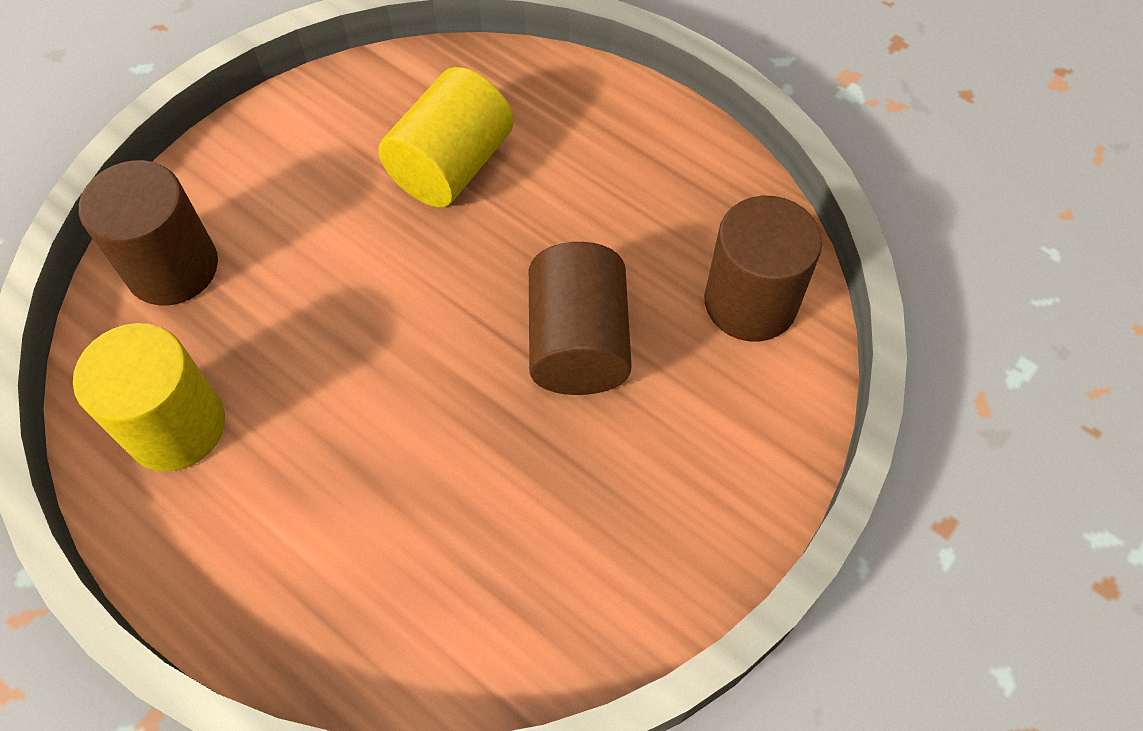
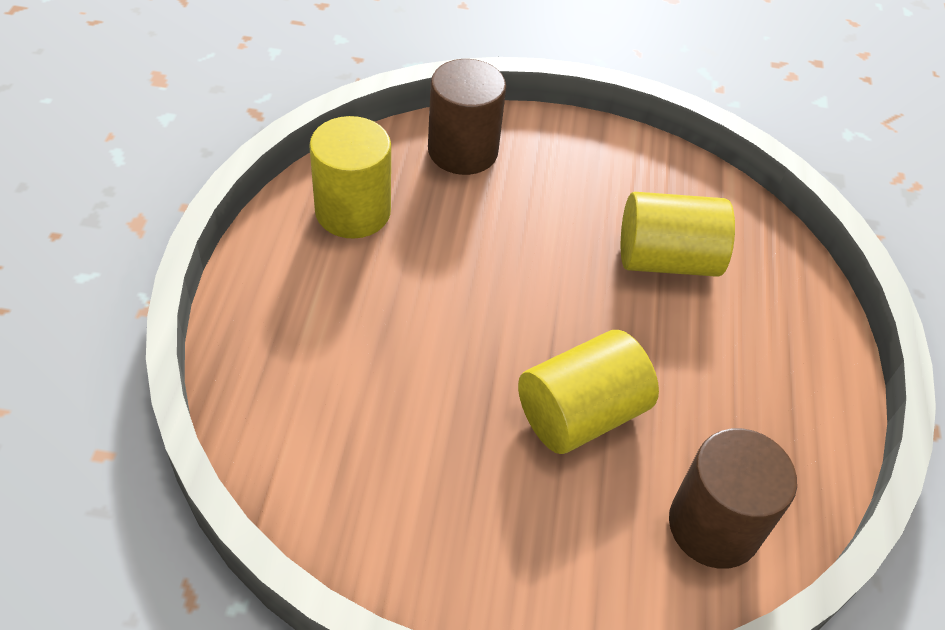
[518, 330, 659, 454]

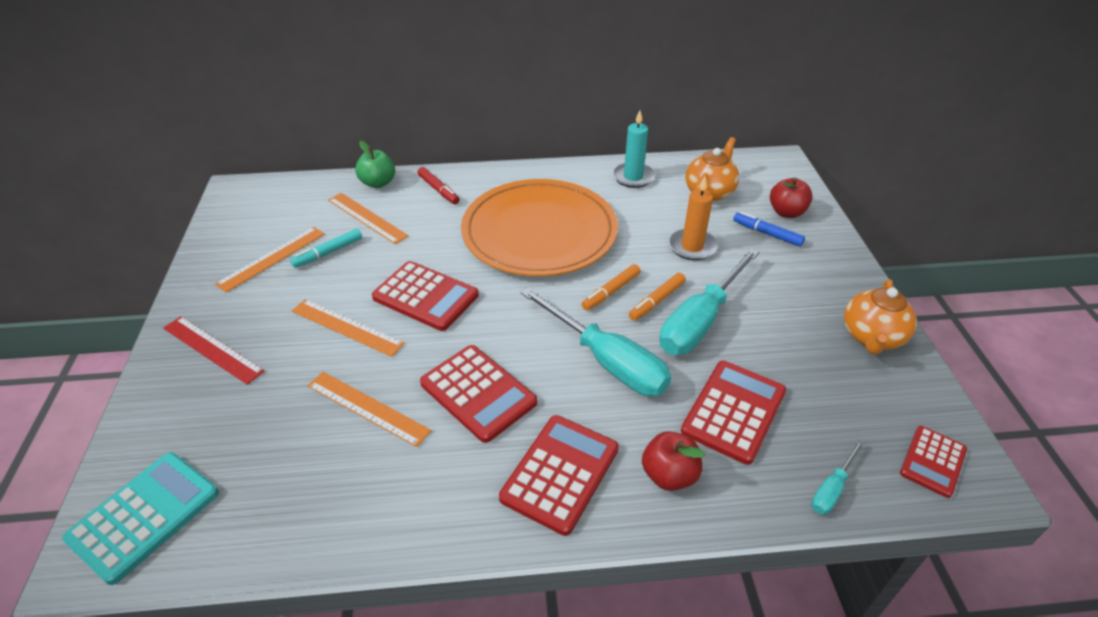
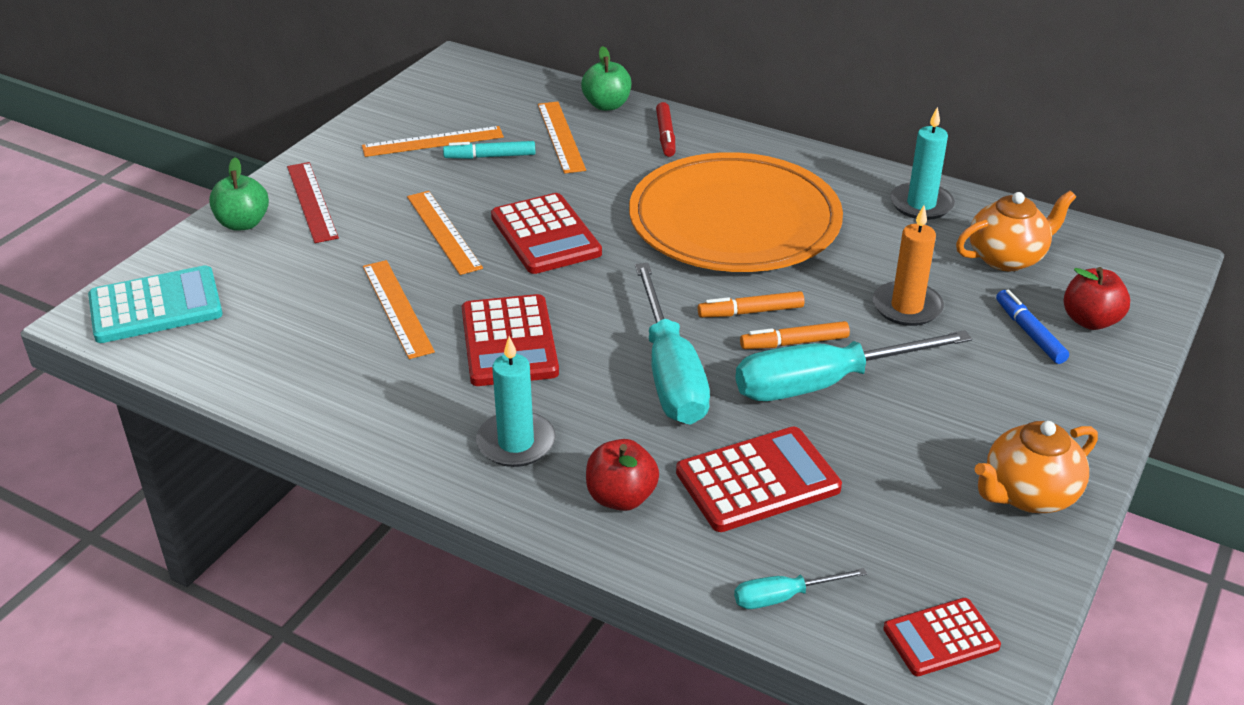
[209, 157, 269, 231]
[476, 336, 556, 467]

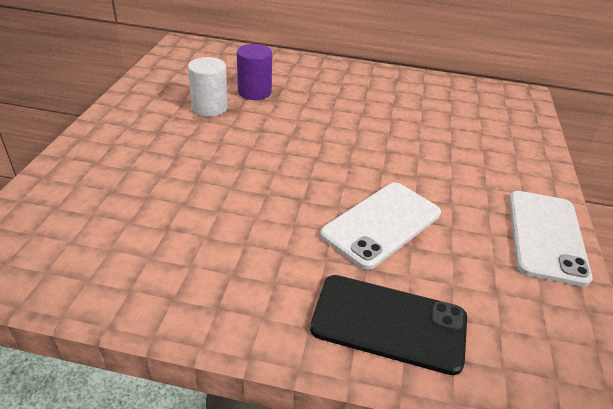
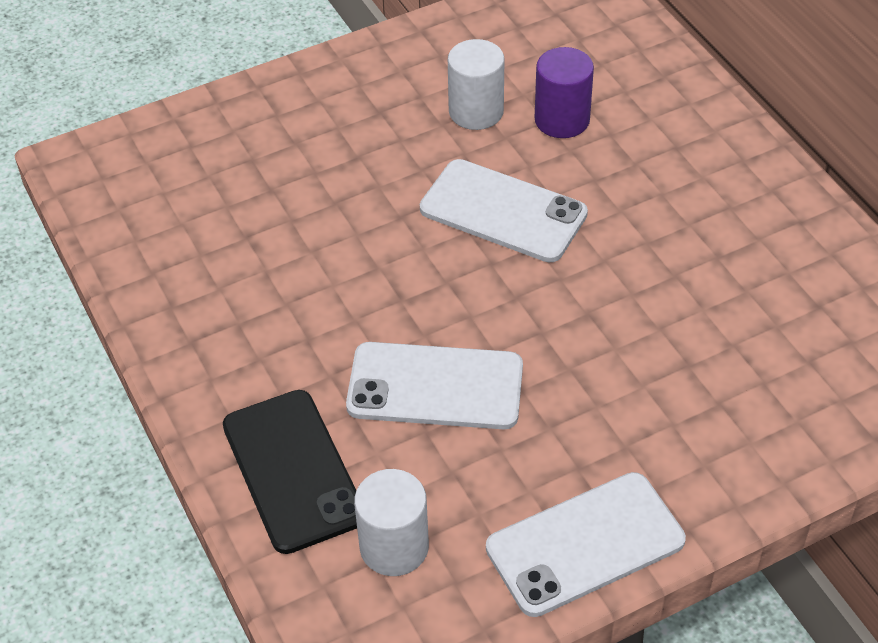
[354, 469, 429, 576]
[420, 159, 588, 262]

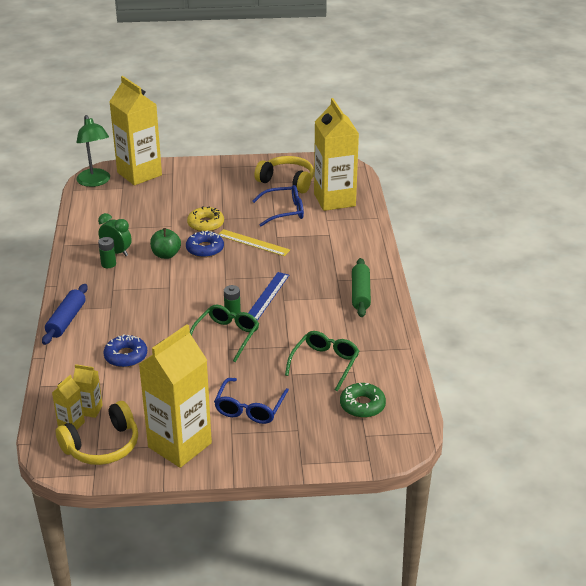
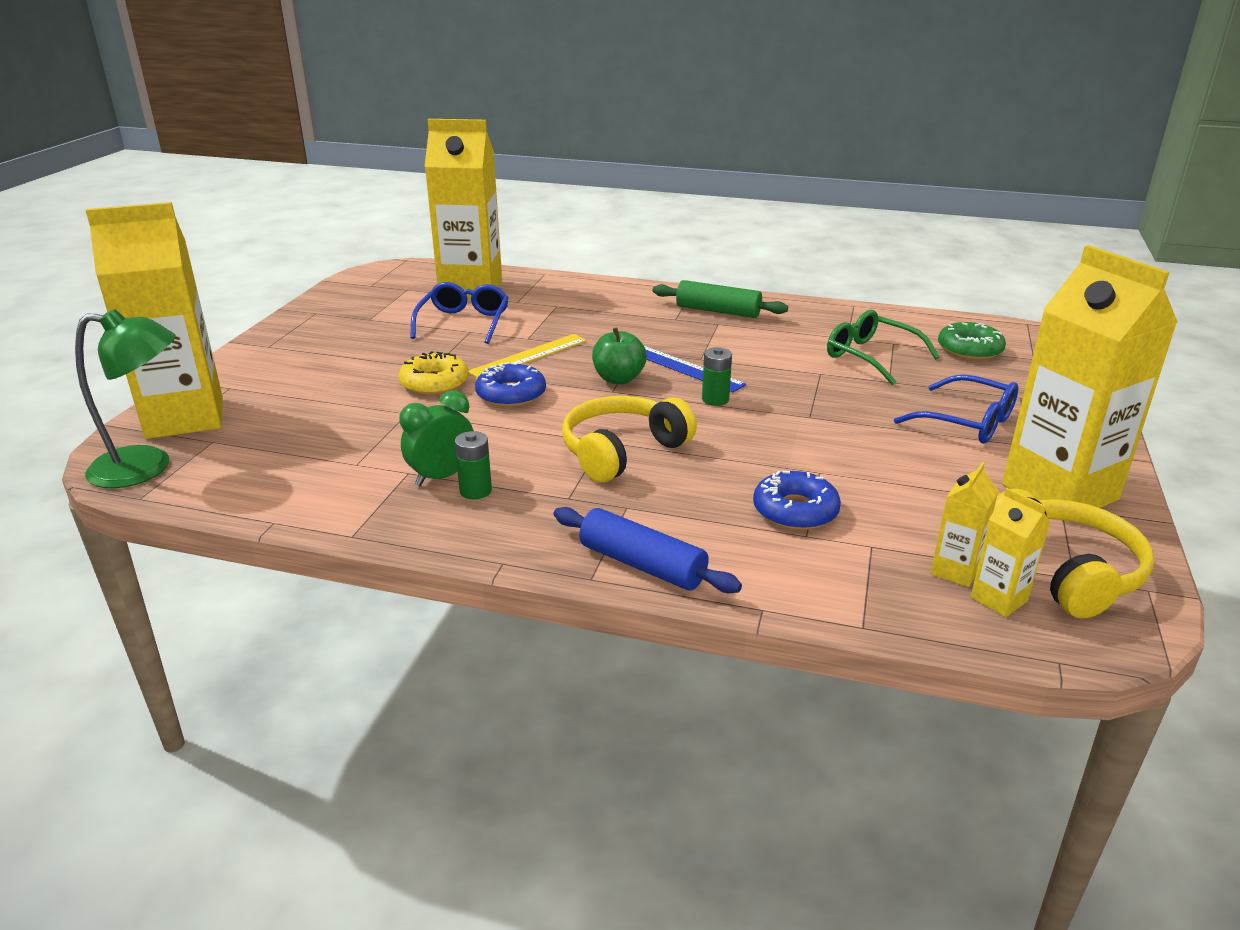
[562, 396, 697, 483]
[592, 327, 647, 384]
[190, 305, 259, 362] (first image)

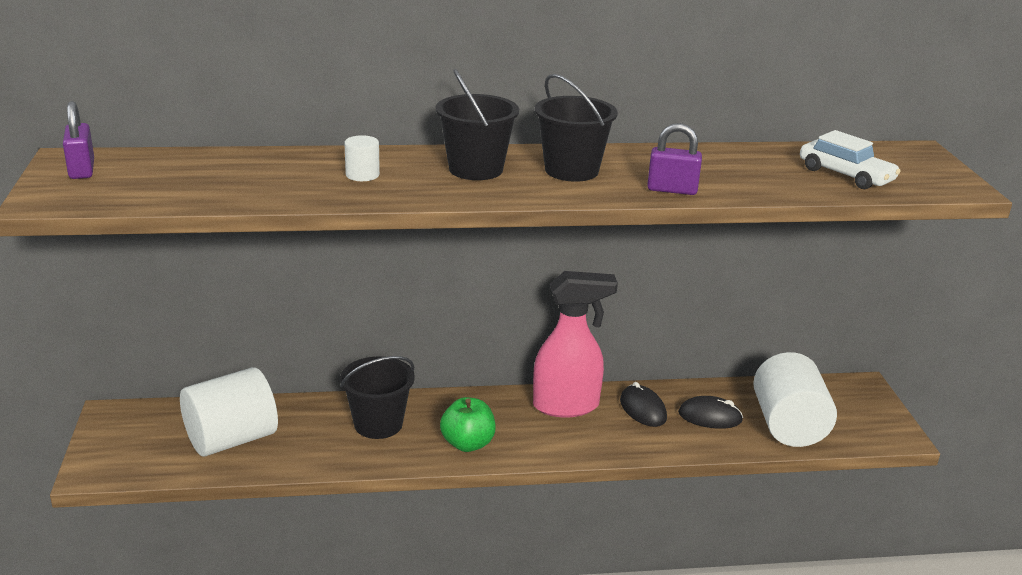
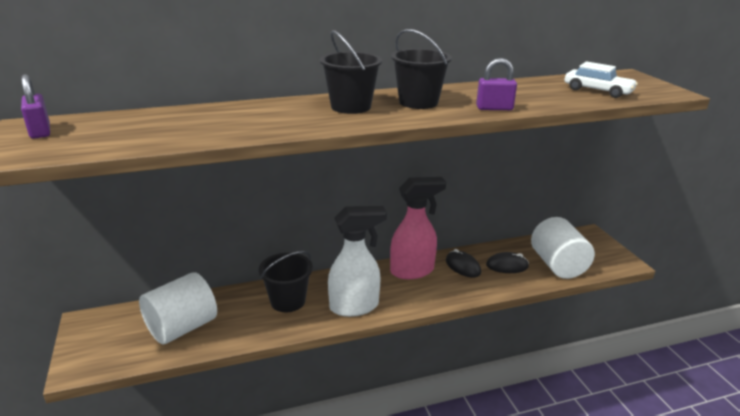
[328, 206, 387, 317]
[344, 135, 380, 181] (first image)

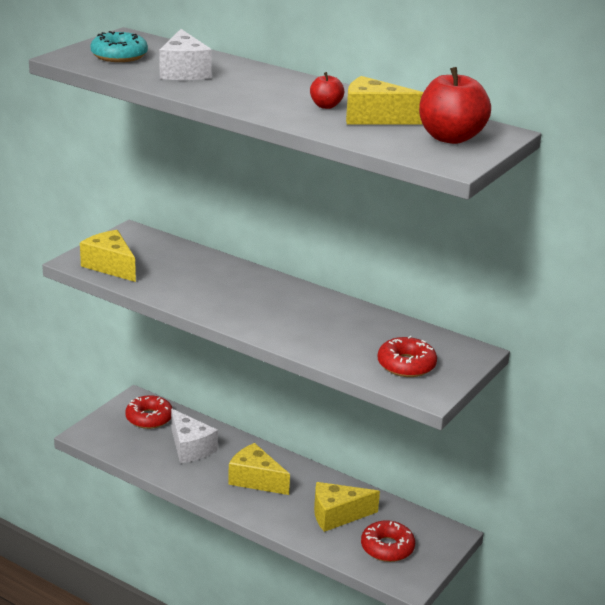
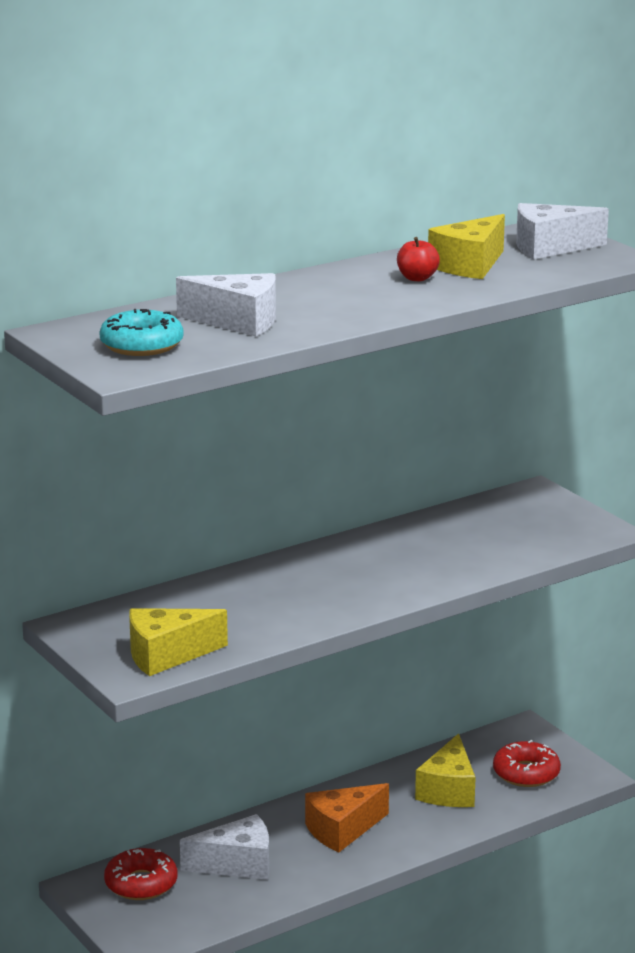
[305, 783, 389, 852]
[516, 203, 609, 259]
[377, 336, 437, 377] (first image)

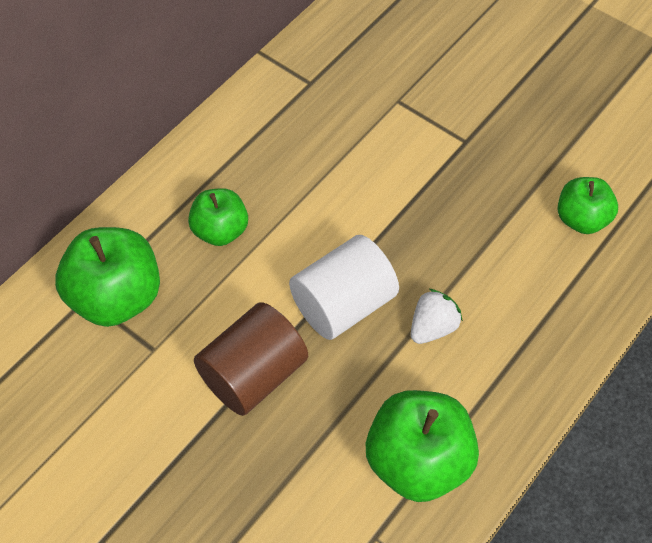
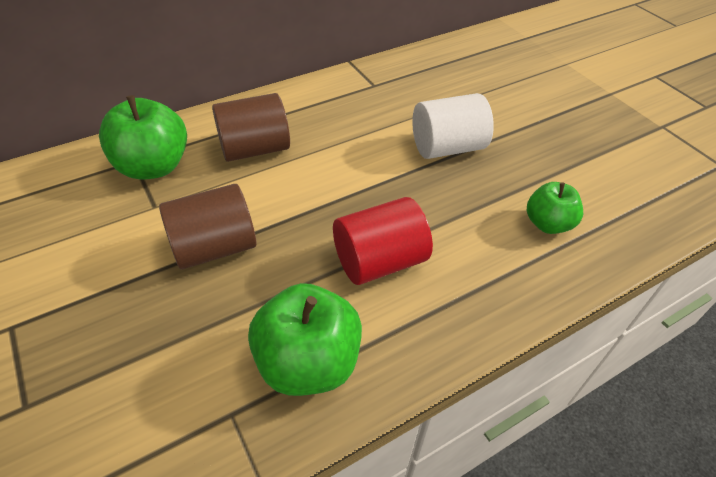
[212, 93, 290, 162]
[333, 197, 433, 285]
[412, 93, 494, 159]

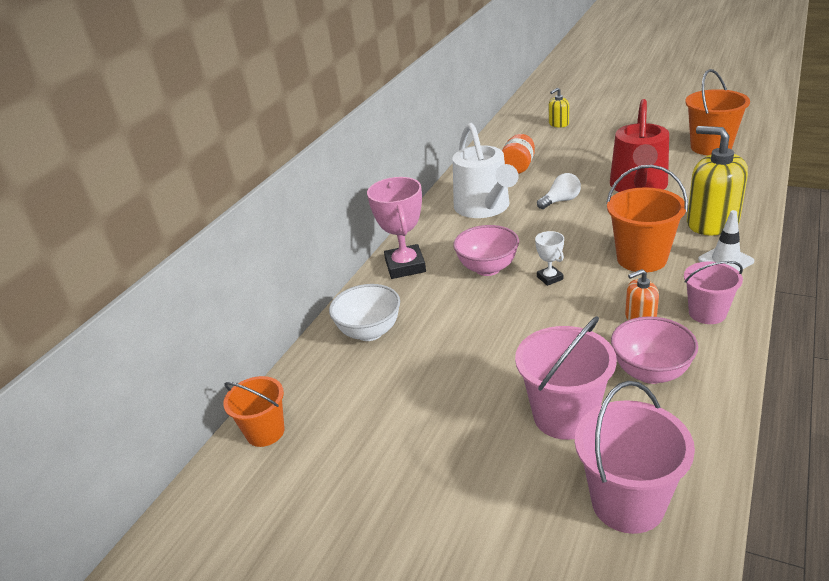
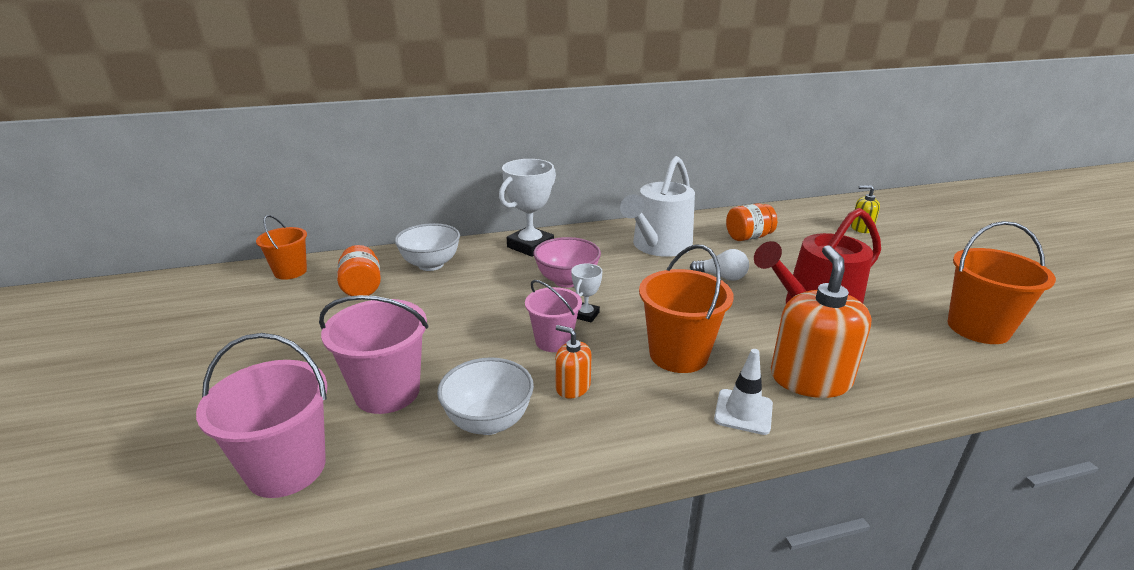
[337, 245, 381, 296]
[437, 357, 534, 435]
[499, 159, 556, 257]
[525, 280, 582, 352]
[771, 245, 872, 398]

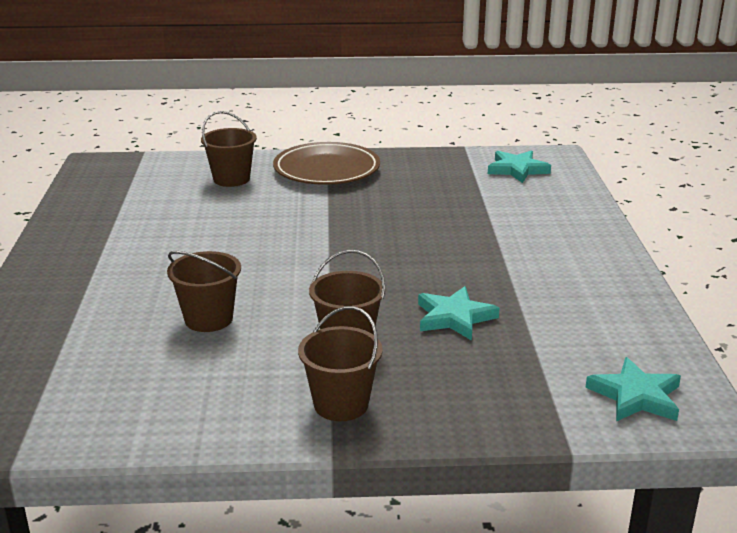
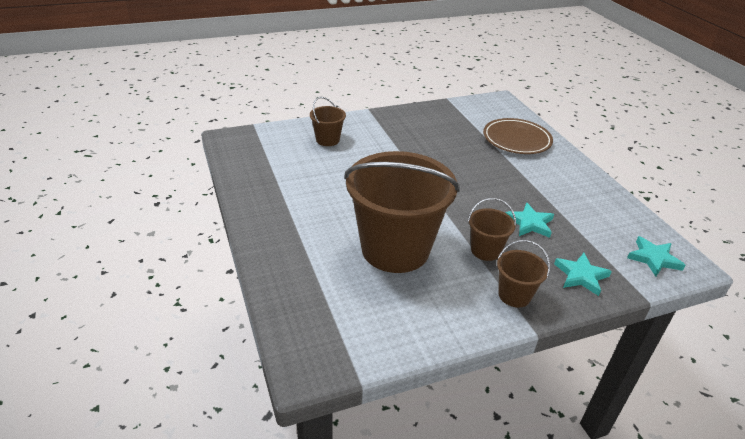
[344, 151, 460, 273]
[483, 118, 553, 154]
[554, 253, 612, 296]

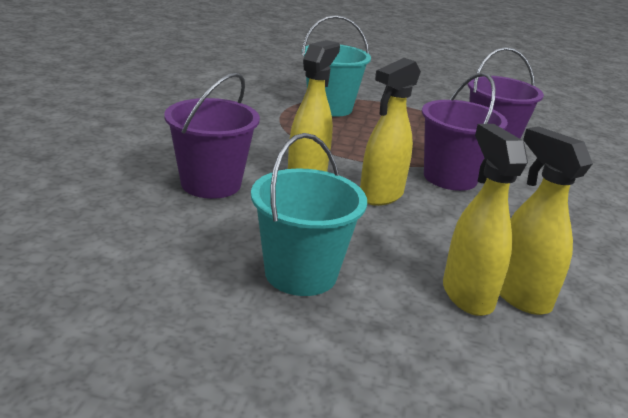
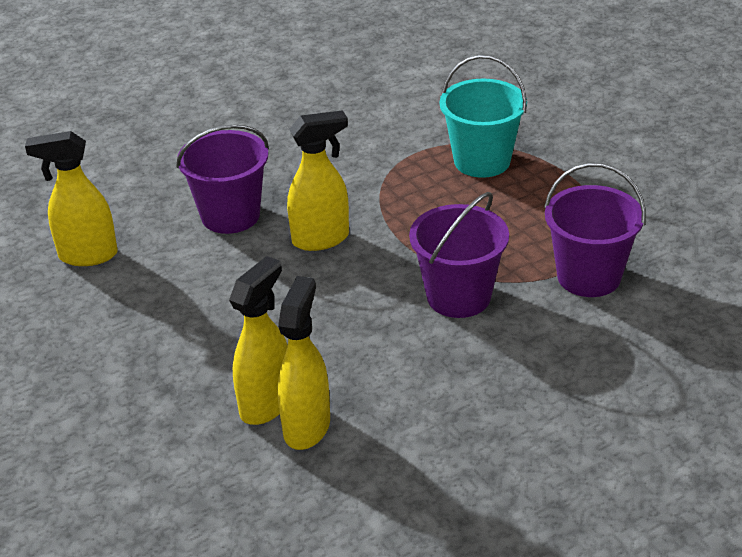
[25, 131, 118, 266]
[251, 133, 367, 296] (first image)

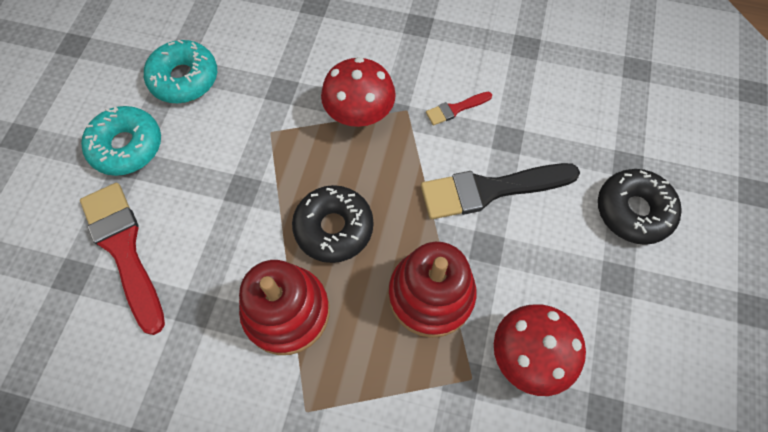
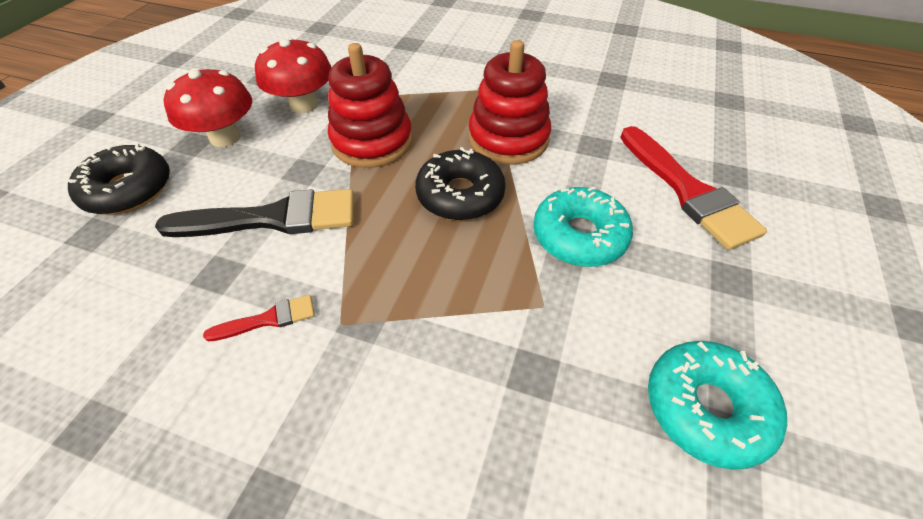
[163, 68, 252, 147]
[533, 187, 633, 267]

